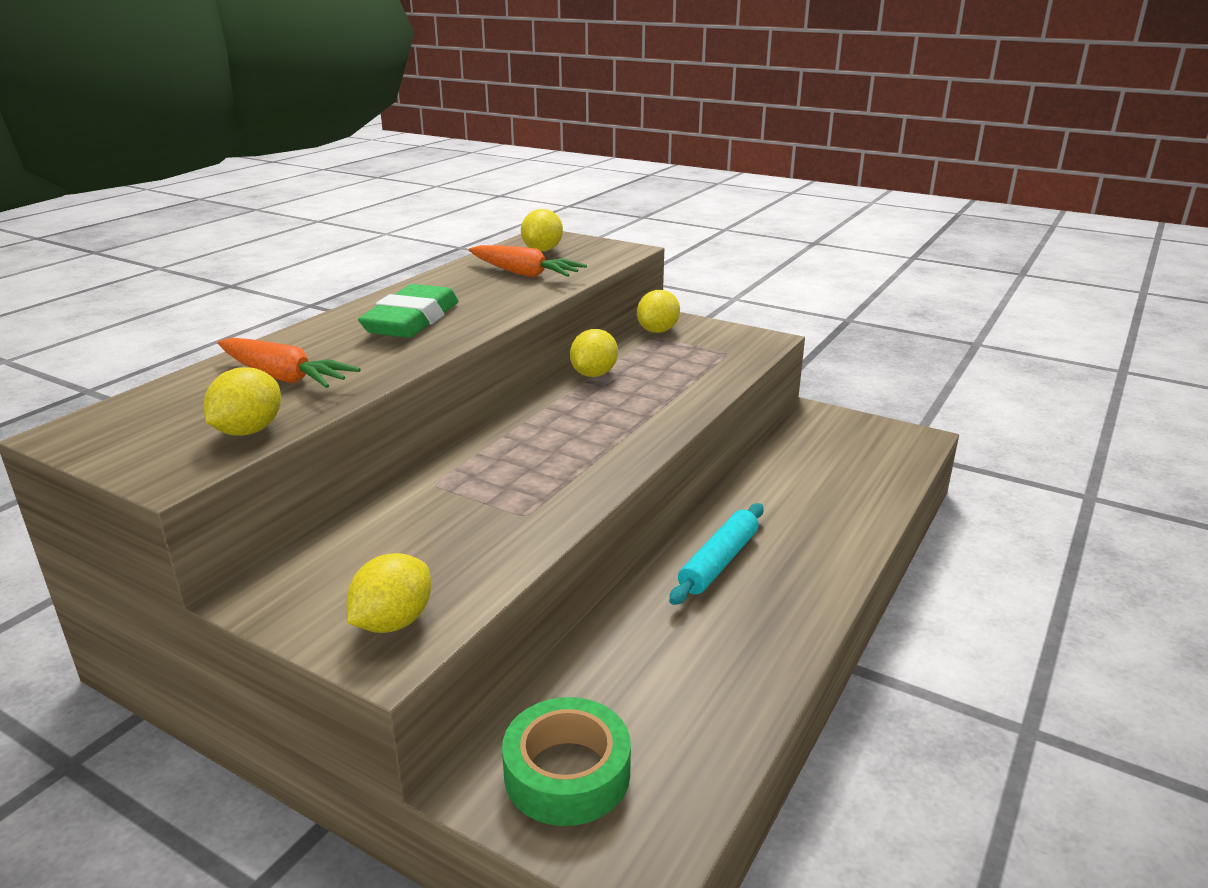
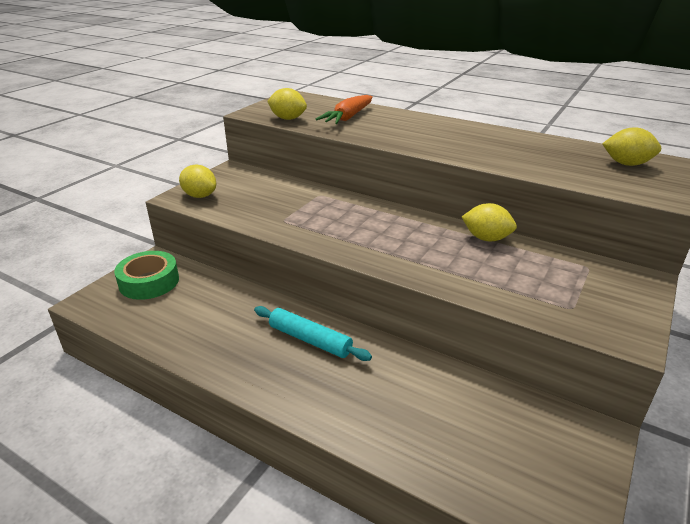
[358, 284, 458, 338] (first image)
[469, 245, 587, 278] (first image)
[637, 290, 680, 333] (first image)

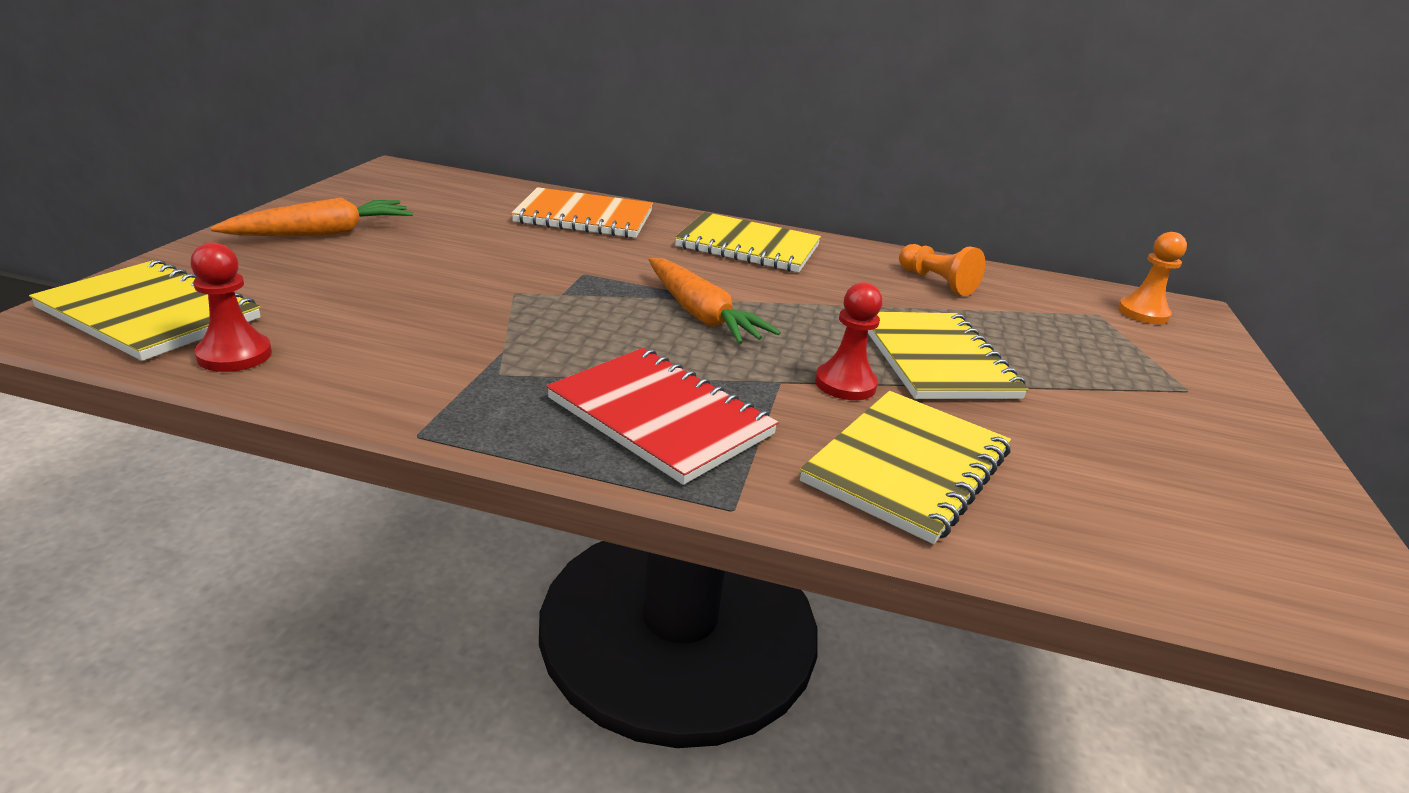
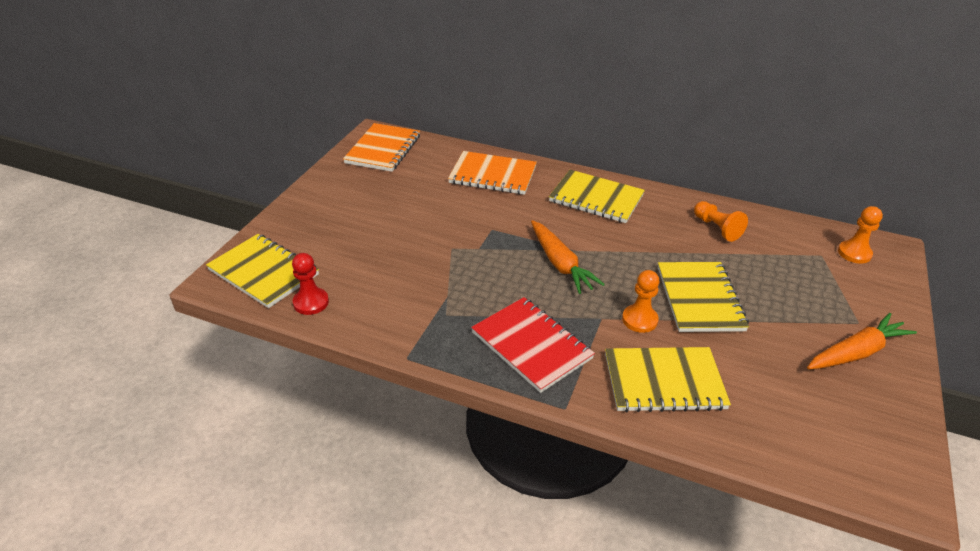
[343, 123, 420, 172]
[605, 347, 731, 412]
[622, 270, 660, 333]
[807, 313, 917, 369]

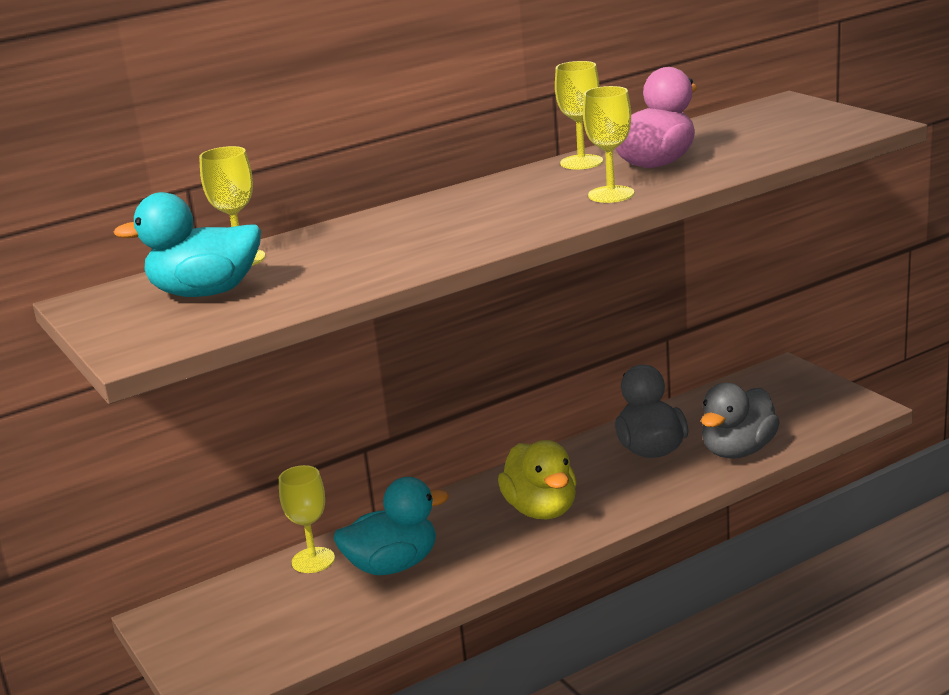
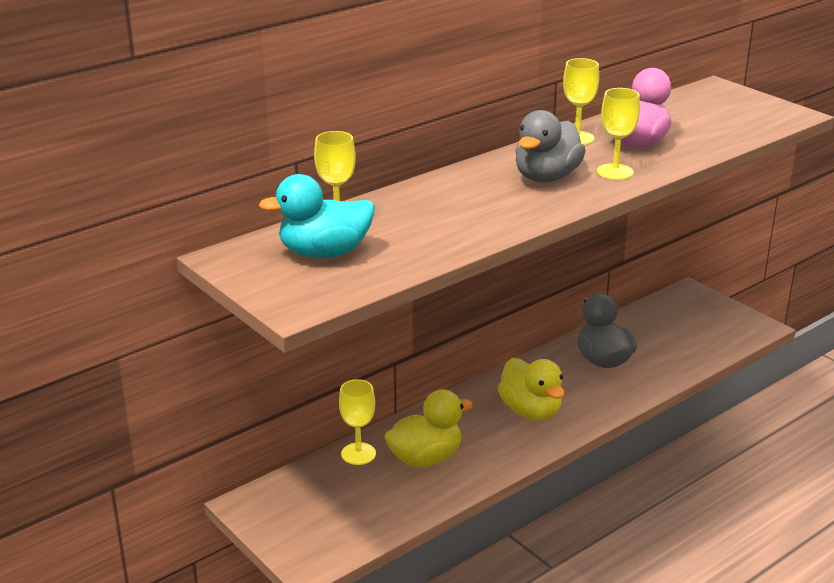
[384, 390, 473, 467]
[515, 110, 585, 183]

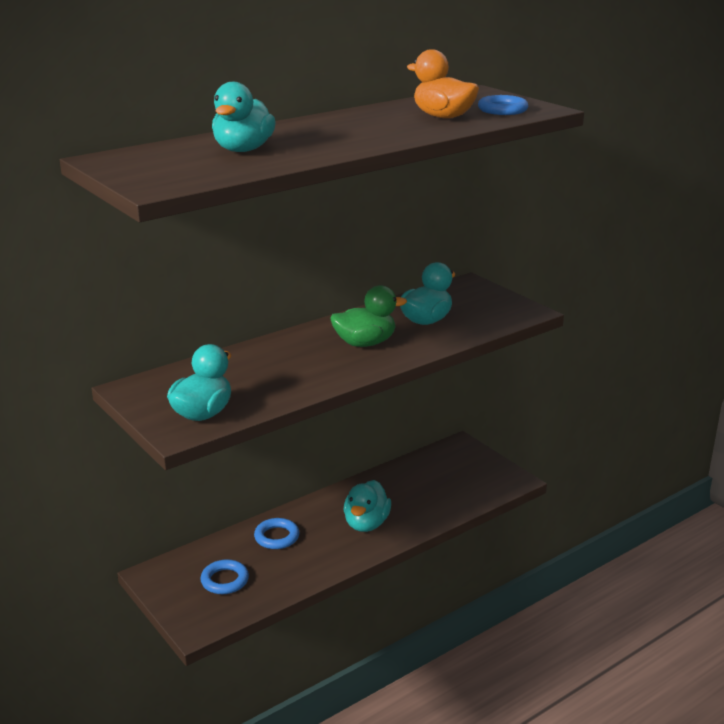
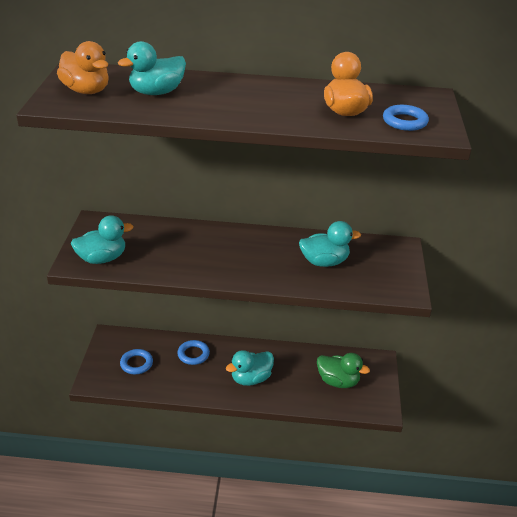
[57, 41, 109, 94]
[317, 353, 370, 388]

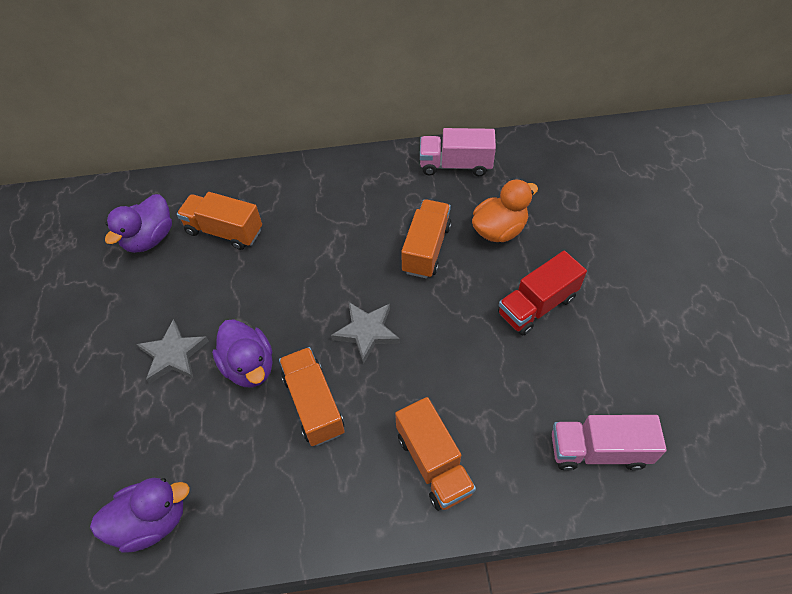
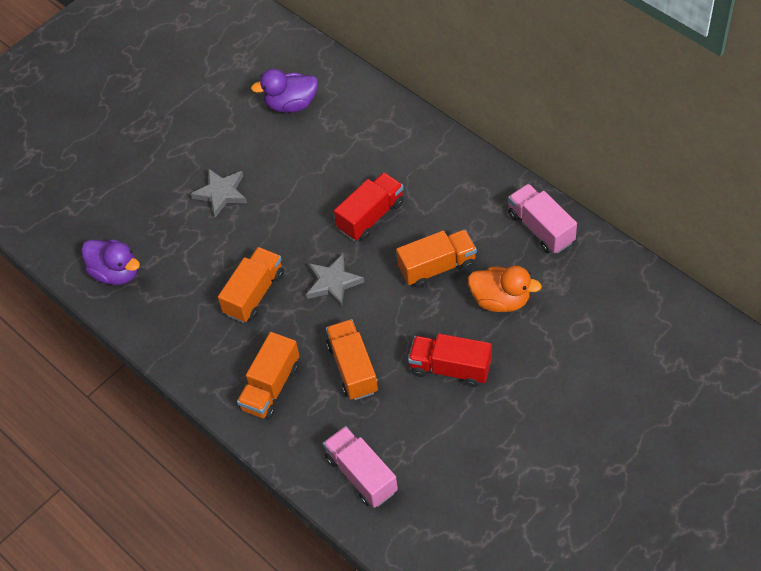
[326, 319, 378, 400]
[334, 172, 404, 241]
[212, 319, 272, 388] (first image)

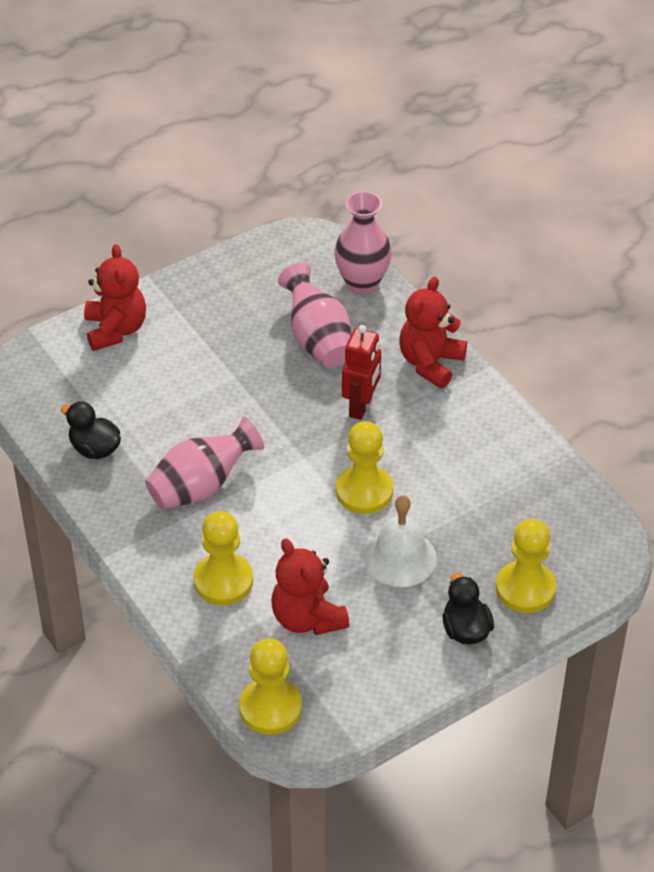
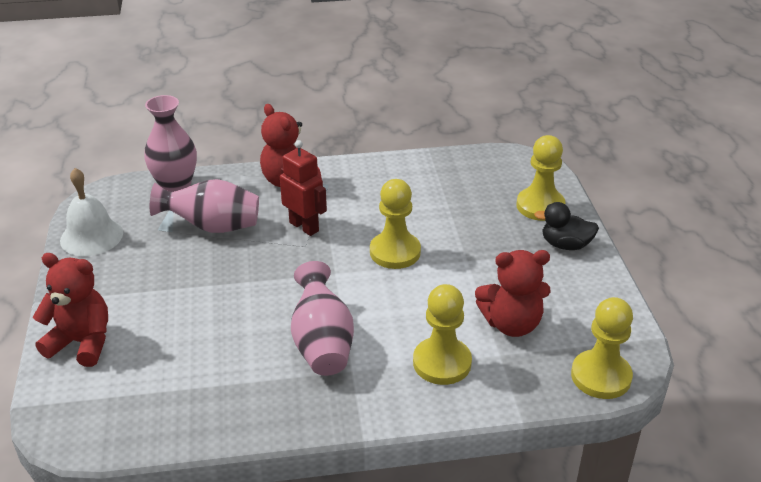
[60, 168, 123, 256]
[61, 401, 121, 459] (first image)

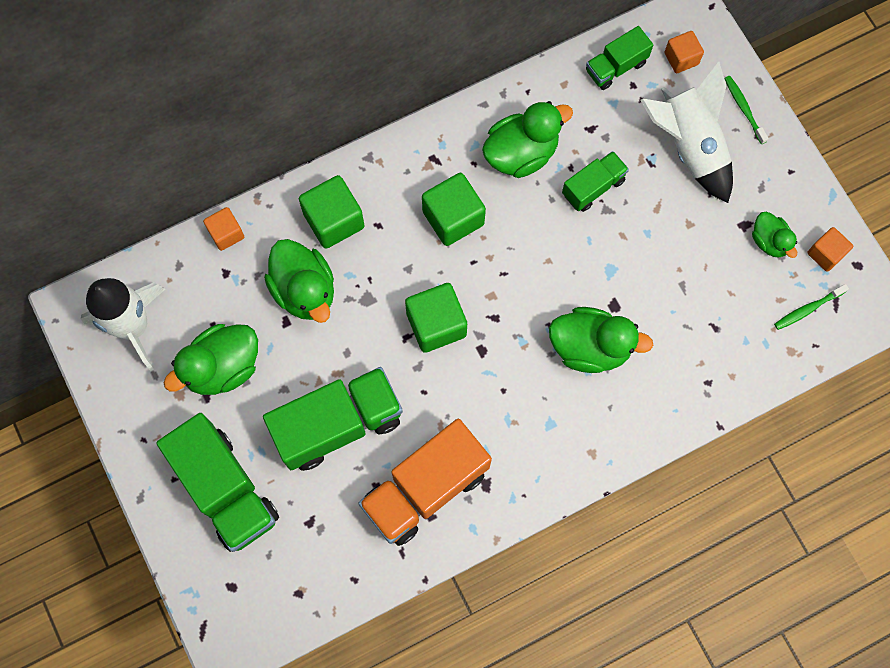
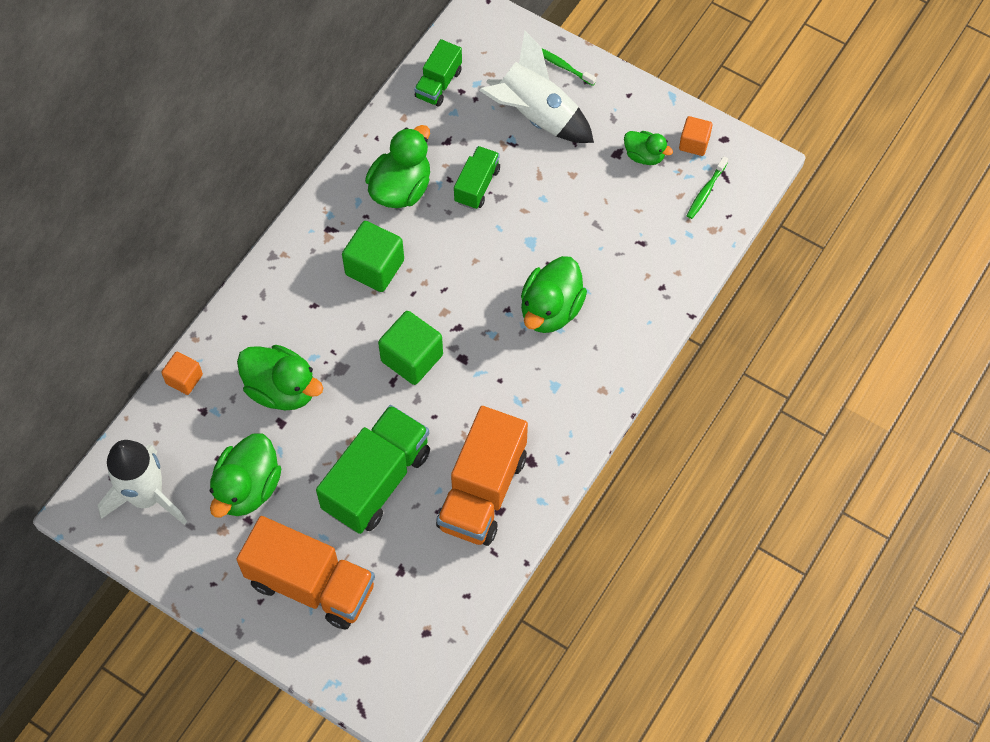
[236, 516, 375, 629]
[521, 256, 587, 333]
[299, 175, 365, 249] (first image)
[664, 31, 704, 73] (first image)

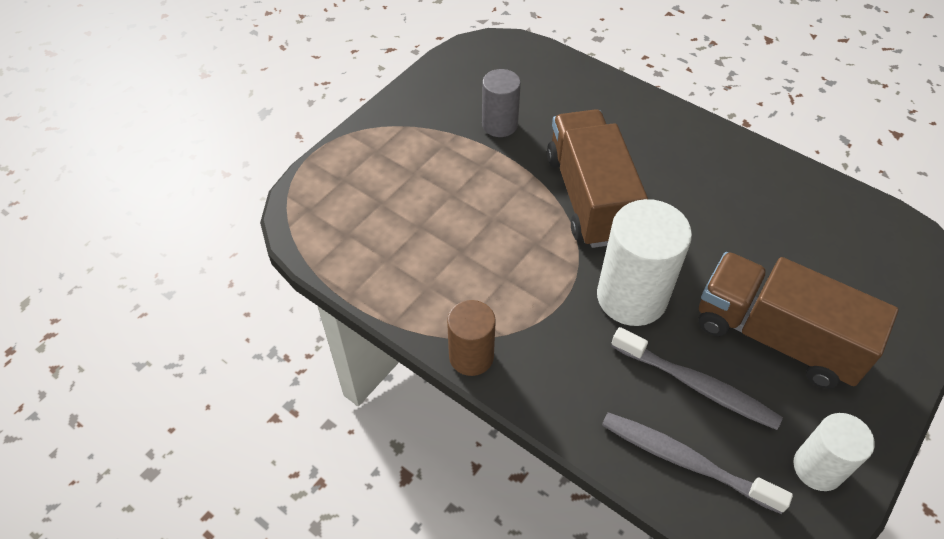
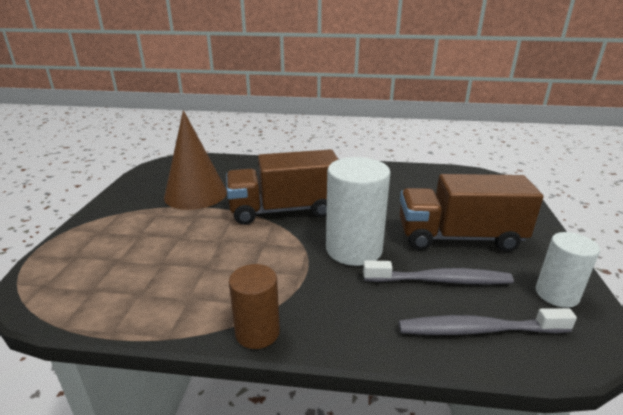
[164, 110, 227, 210]
[226, 149, 339, 225]

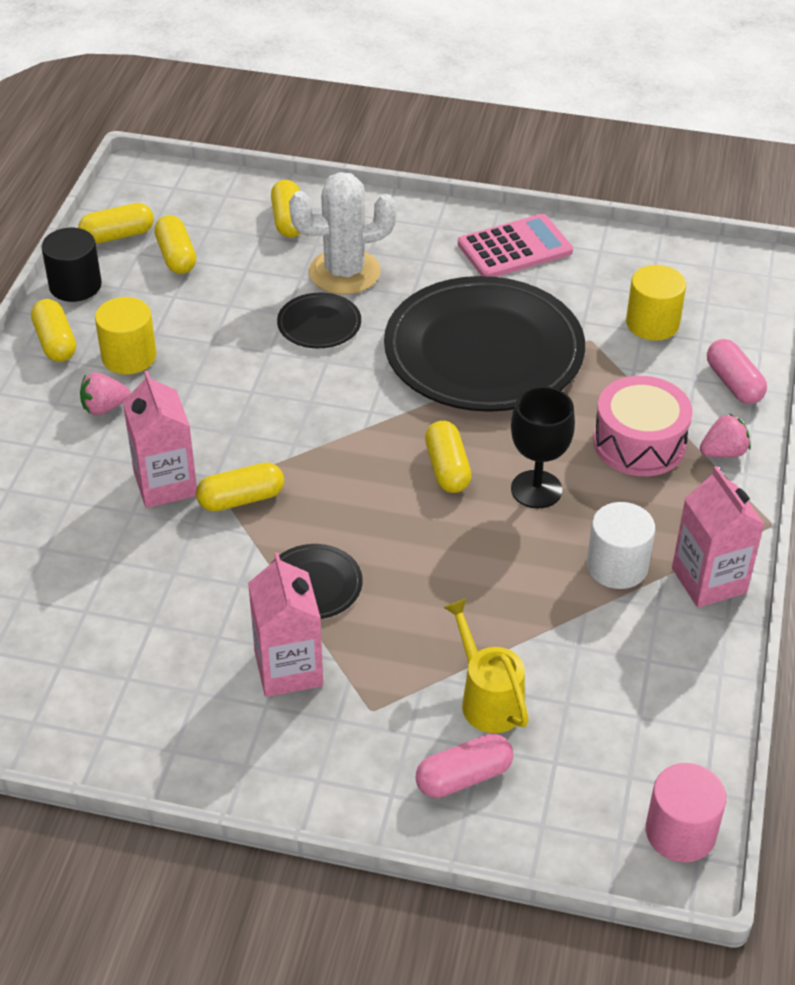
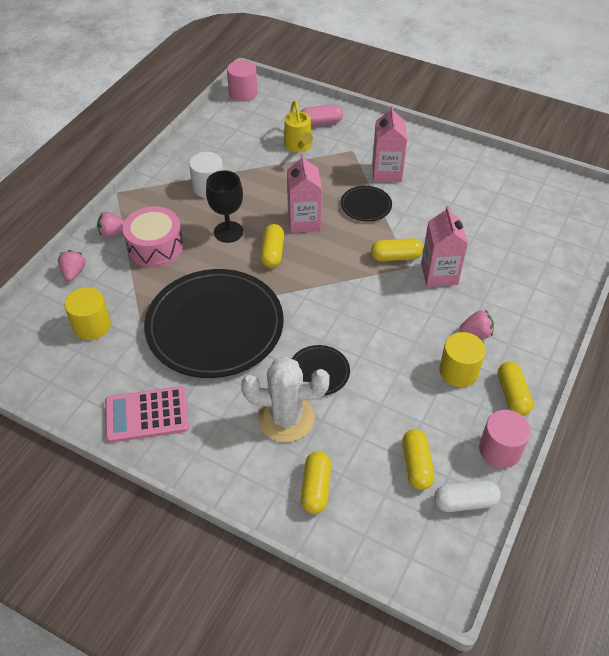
[58, 250, 86, 281]
[287, 153, 322, 233]
[434, 480, 501, 512]
[479, 410, 531, 468]

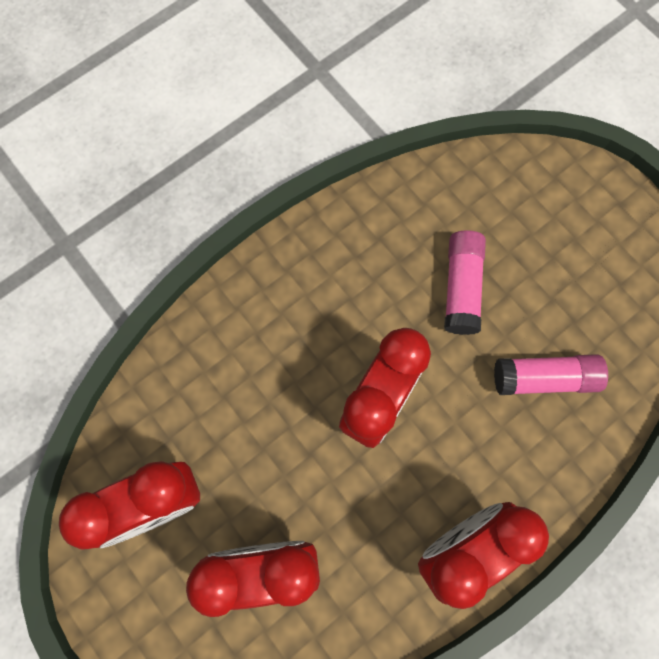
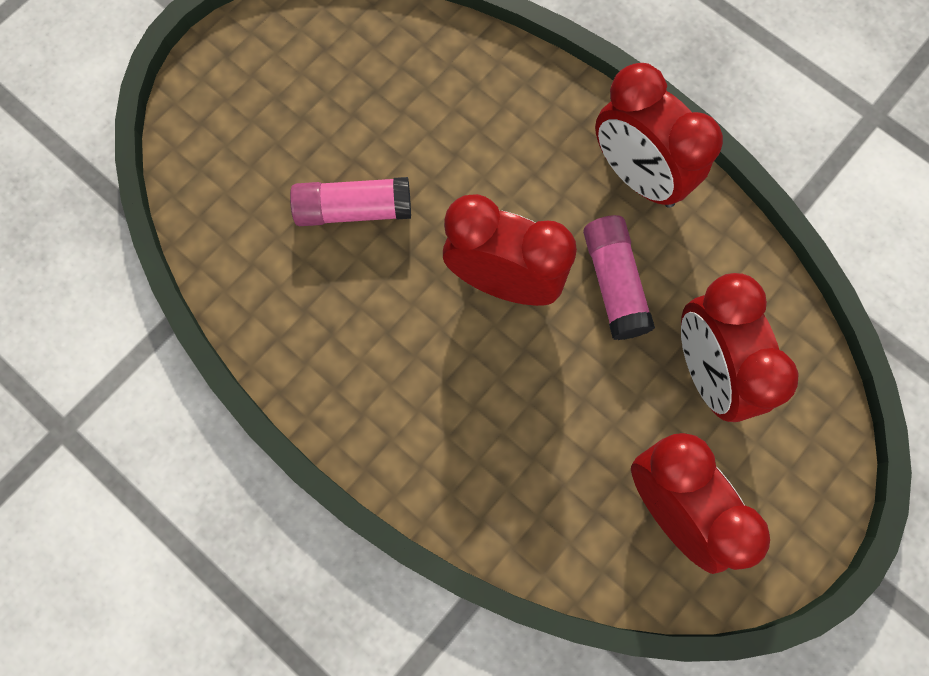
[583, 215, 655, 340]

